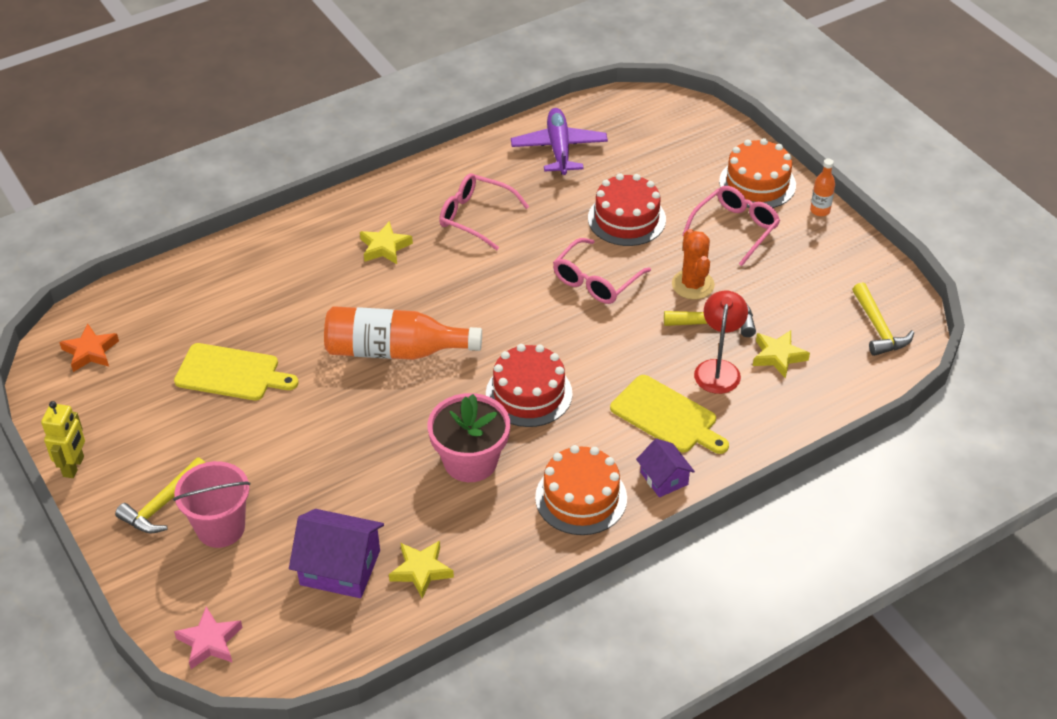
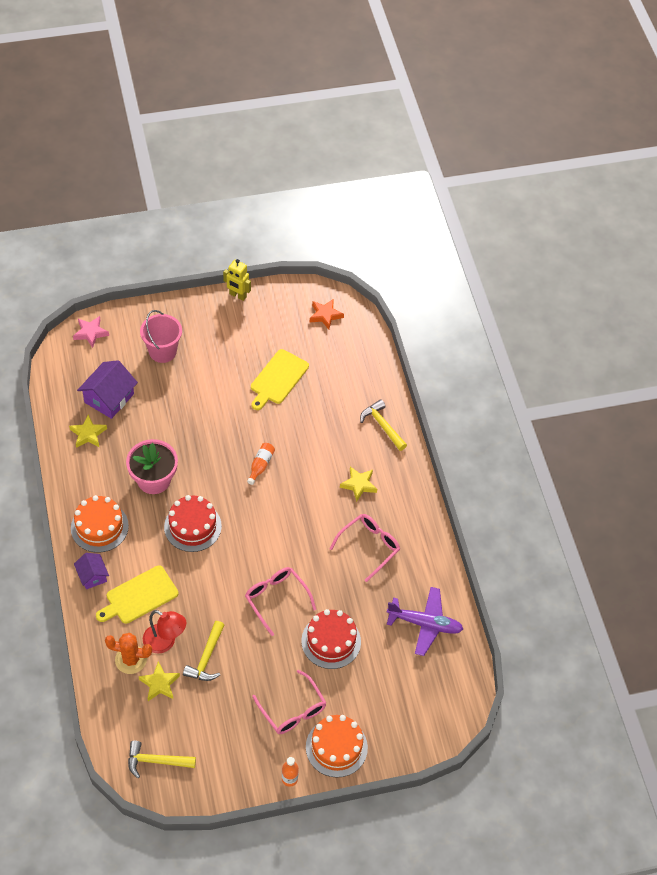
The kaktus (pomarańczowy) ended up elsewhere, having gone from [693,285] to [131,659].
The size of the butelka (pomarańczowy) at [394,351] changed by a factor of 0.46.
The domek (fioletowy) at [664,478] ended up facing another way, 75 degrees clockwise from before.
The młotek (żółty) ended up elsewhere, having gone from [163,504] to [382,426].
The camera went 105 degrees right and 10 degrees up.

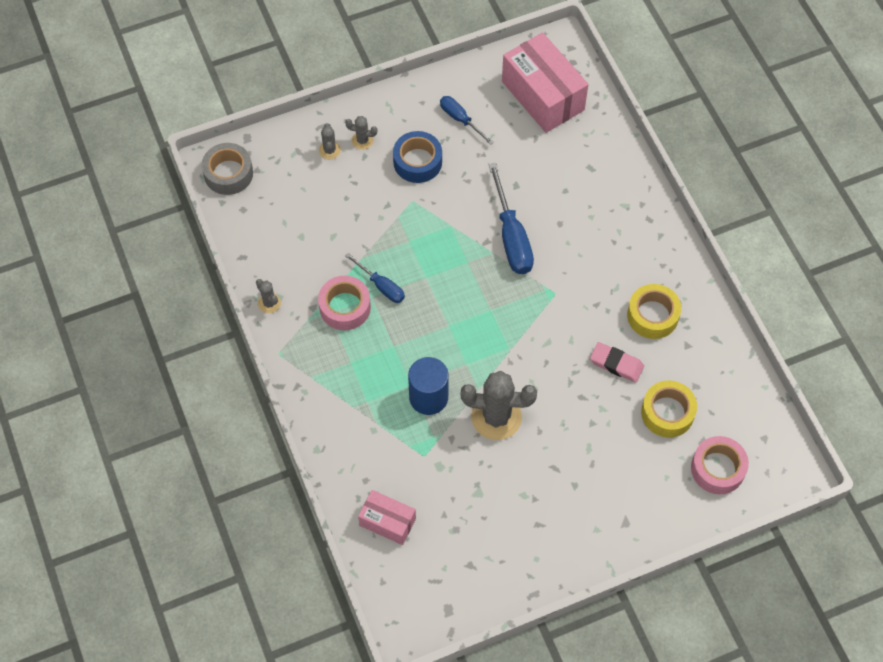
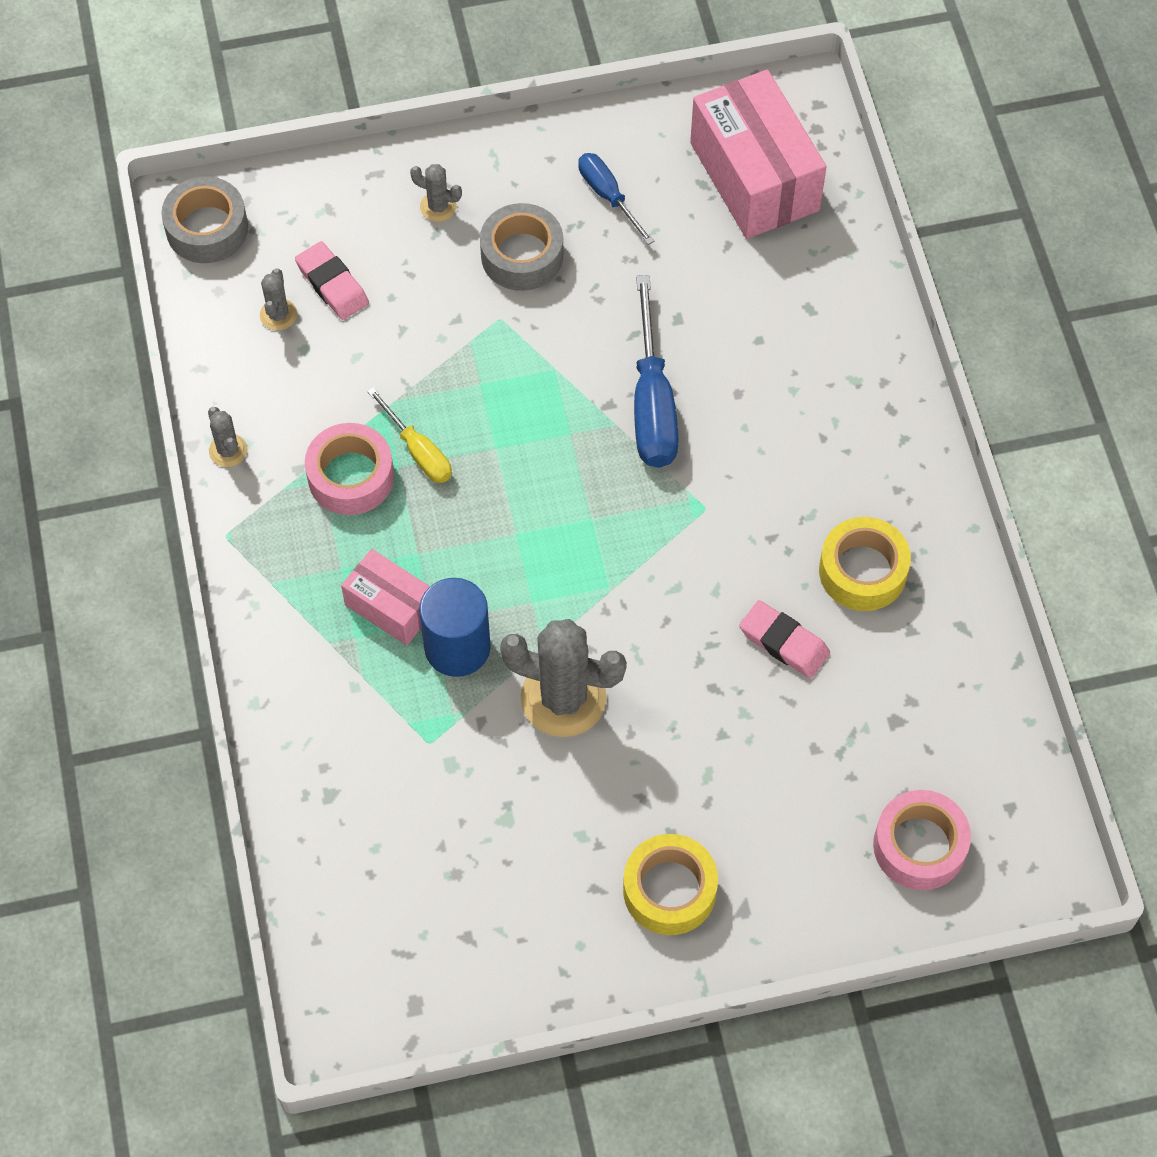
The kaktus (szary) ended up elsewhere, having gone from [329,150] to [278,315].
What was the taśma klejąca (niebieski) at [417,162] turned into the taśma klejąca (szary) at [522,255].
What was the śrubokręt (niebieski) at [381,286] turned into the śrubokręt (żółty) at [418,451].
The taśma klejąca (żółty) ended up elsewhere, having gone from [667,413] to [669,890].
The pudełko (różowy) ended up elsewhere, having gone from [387,522] to [390,607].
The second view gained the gumka do mazania (różowy) at [332,284].
The camera went 10 degrees right and 0 degrees up.

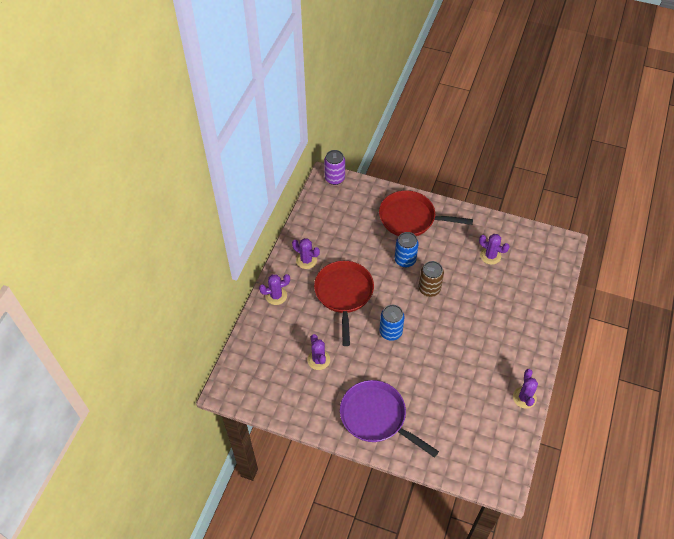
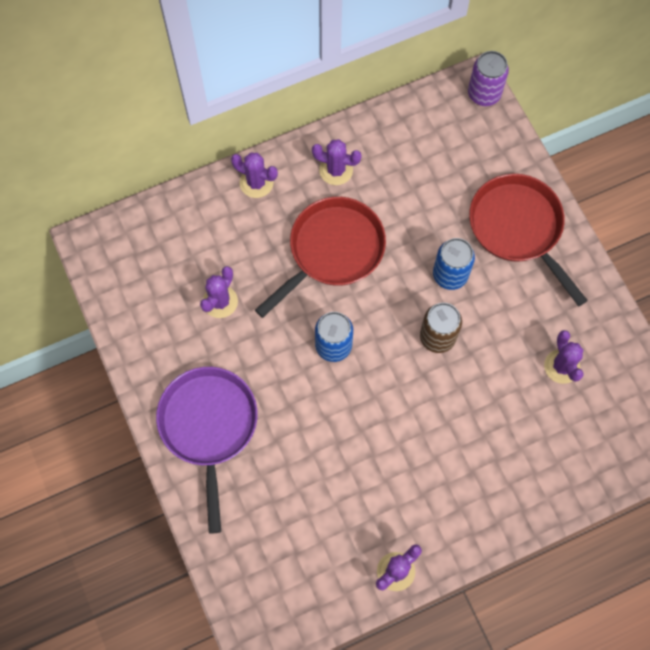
The kaktus (fioletowy) at [306,260] ended up facing another way, 60 degrees counterclockwise from before.
The camera went 45 degrees right and 15 degrees up.

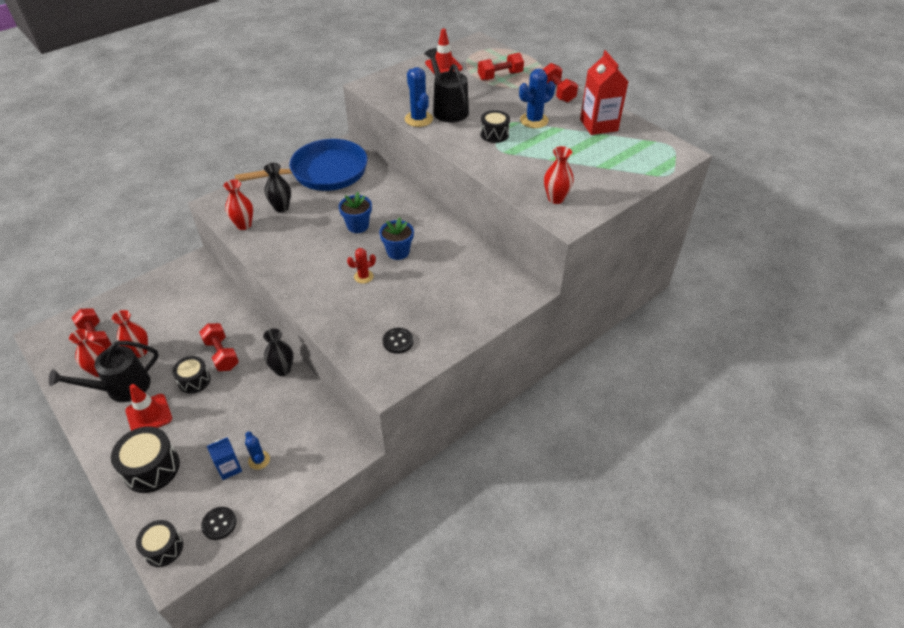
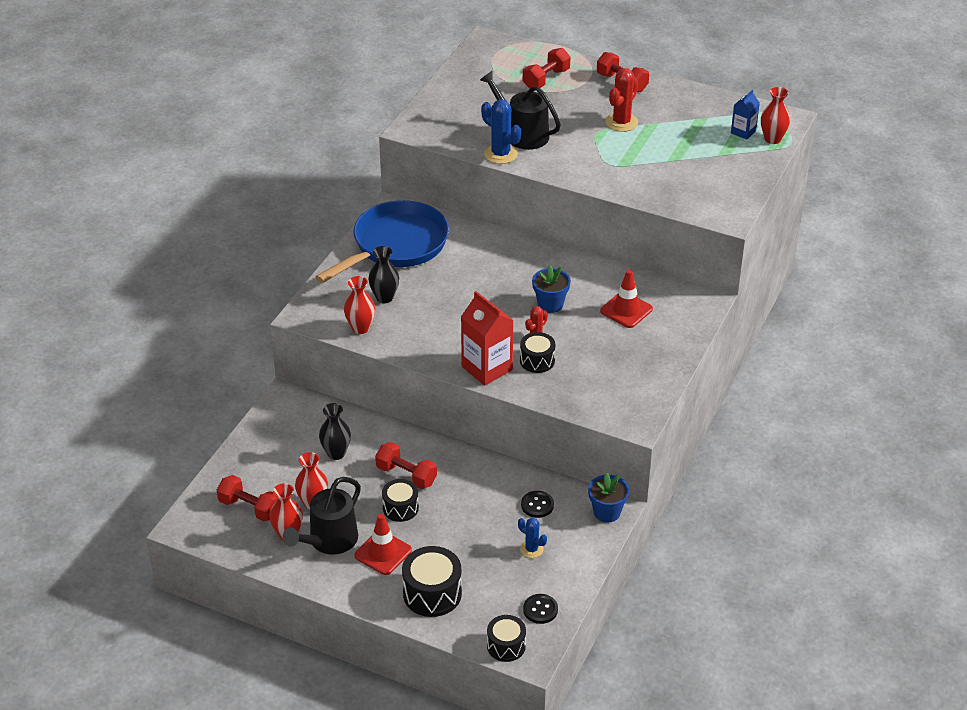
The pachołek (czerwony) ended up elsewhere, having gone from [443,66] to [626,310].
The karton mleka (czerwony) ended up elsewhere, having gone from [598,125] to [487,368].
What was the kaktus (niebieski) at [534,120] turned into the kaktus (czerwony) at [621,122].
The bęben (czarny) ended up elsewhere, having gone from [494,134] to [537,361].
The wazon (czerwony) ended up elsewhere, having gone from [556,199] to [772,139].
The doniczka (niebieski) ended up elsewhere, having gone from [358,226] to [607,512].
The wazon (czarny) ended up elsewhere, having gone from [283,370] to [336,453].
The guzik (czarny) ended up elsewhere, having gone from [398,341] to [537,505].
The karton mleka (niebieski) ended up elsewhere, having gone from [229,468] to [743,132].
The camera went 25 degrees left and 5 degrees down.

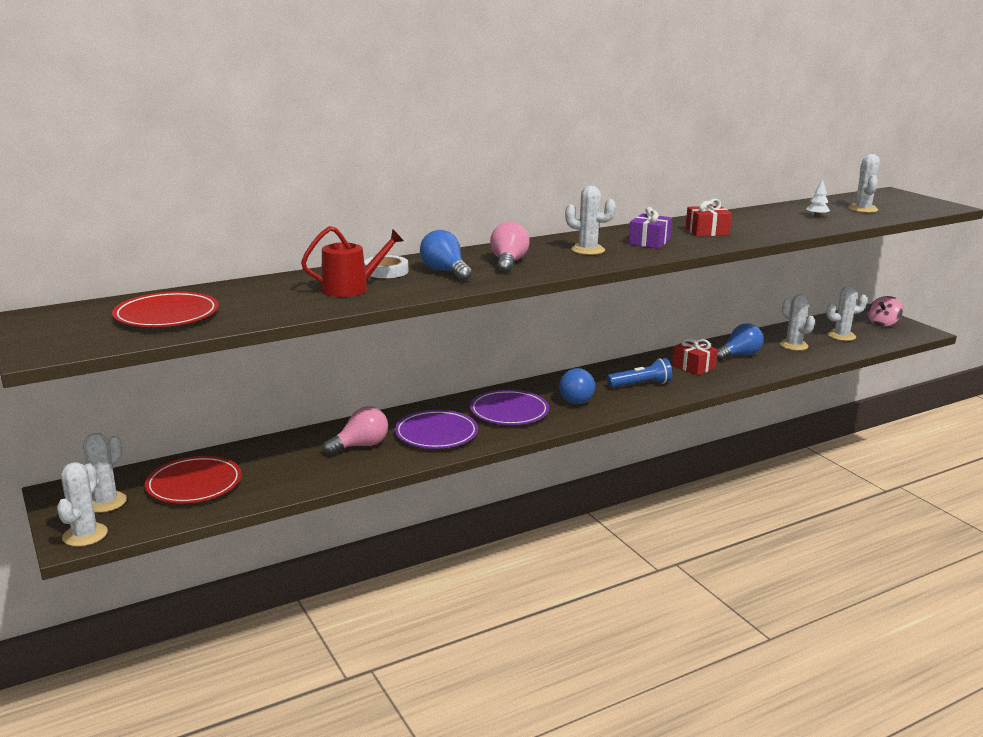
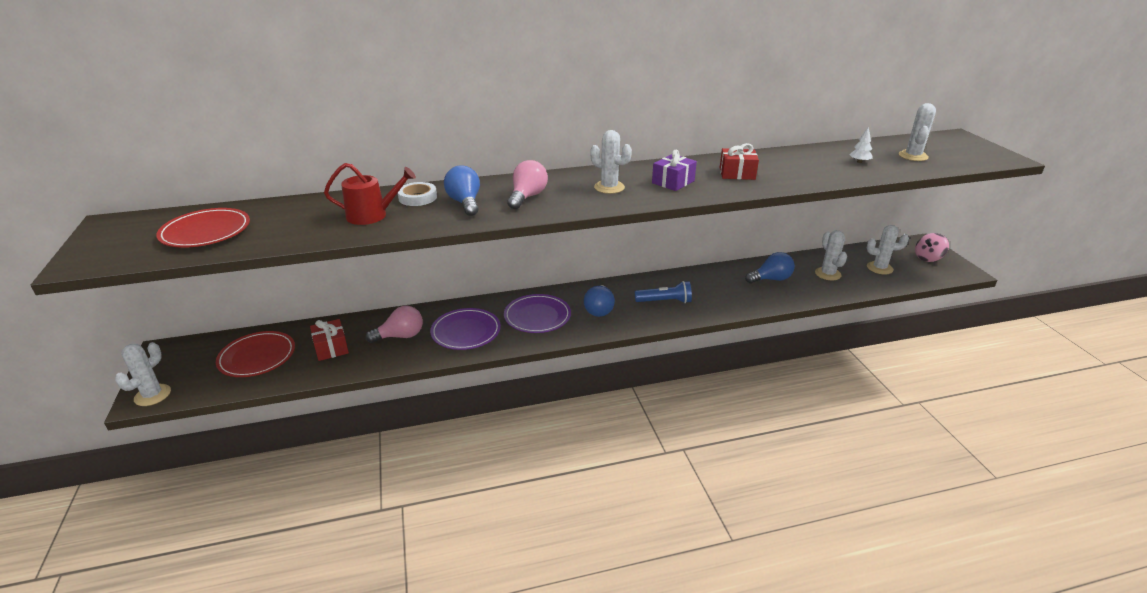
The prezent (czerwony) ended up elsewhere, having gone from [693,367] to [331,348].
The second view lost the kaktus (biały) at [105,502].
The camera went 15 degrees right and 10 degrees up.

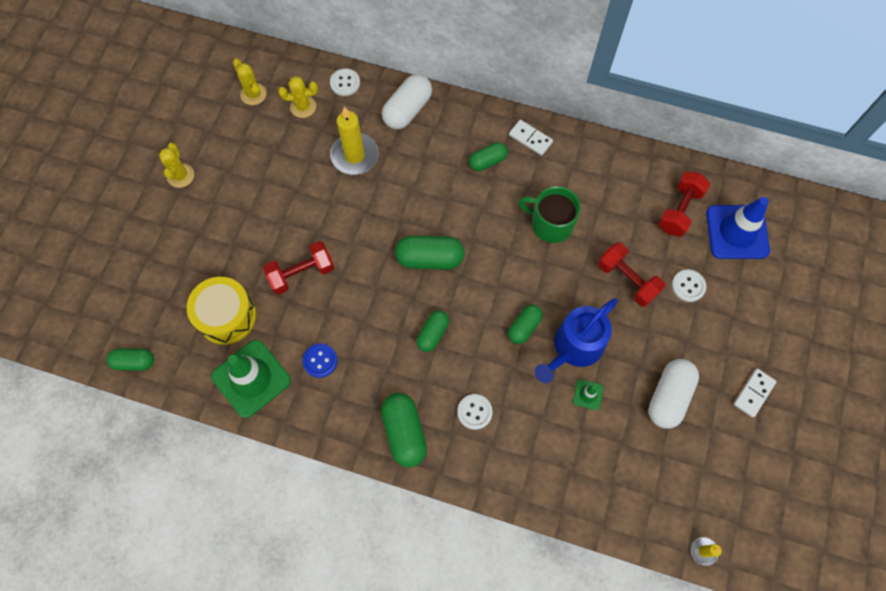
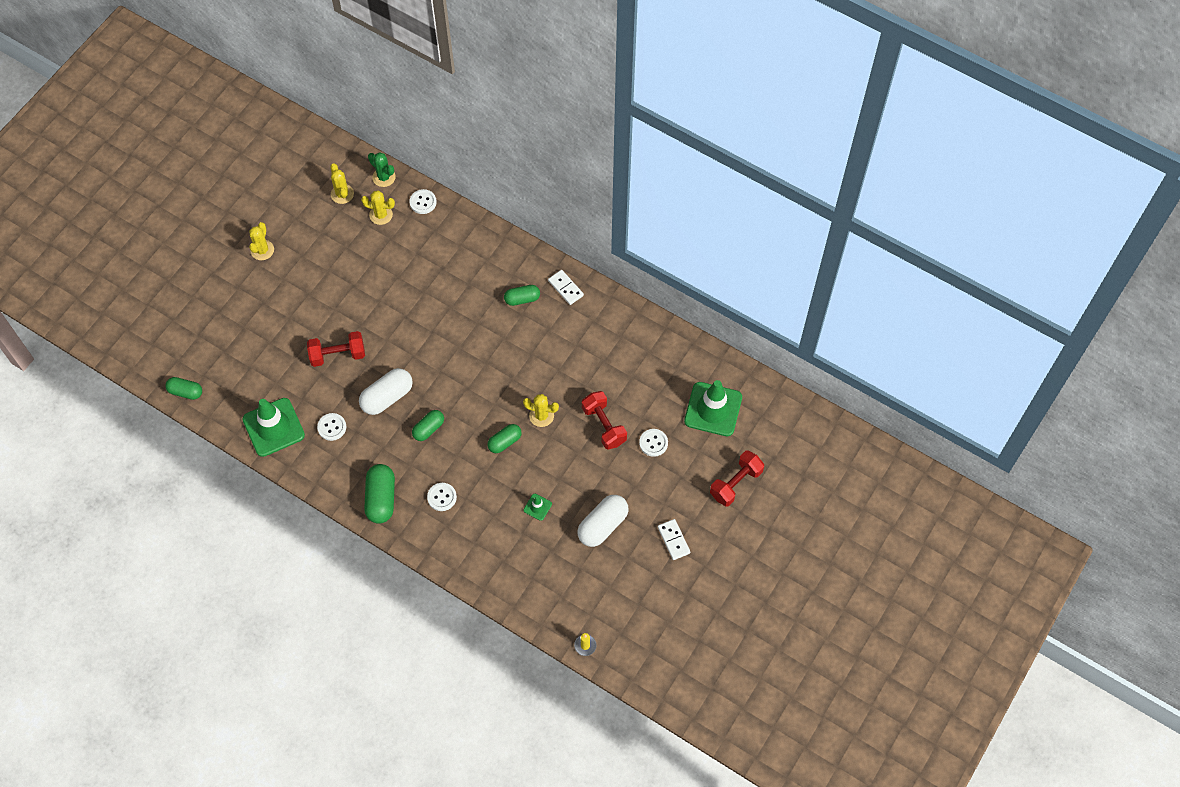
The kapsułka (biały) ended up elsewhere, having gone from [407,110] to [387,397].
The second view lost the świeca (żółty) at [354,156].
The hantel (czerwony) ended up elsewhere, having gone from [679,210] to [735,483].
The second view lost the kubek (zielony) at [550,224].
What was the pachołek (niebieski) at [737,232] turned into the pachołek (zielony) at [713,409].
The second view lost the kapsułka (zielony) at [429,258].
The second view lost the bęben (żółty) at [226,316].
The second view lost the konewka (niebieski) at [574,347].
What was the guzik (niebieski) at [320,361] turned into the guzik (biały) at [332,427].
The kostka domina (biały) at [753,393] ended up facing another way, 75 degrees counterclockwise from before.
The second view gained the kaktus (zielony) at [384,177].
The second view gained the kaktus (żółty) at [541,416].
The camera went 15 degrees right and 5 degrees down.

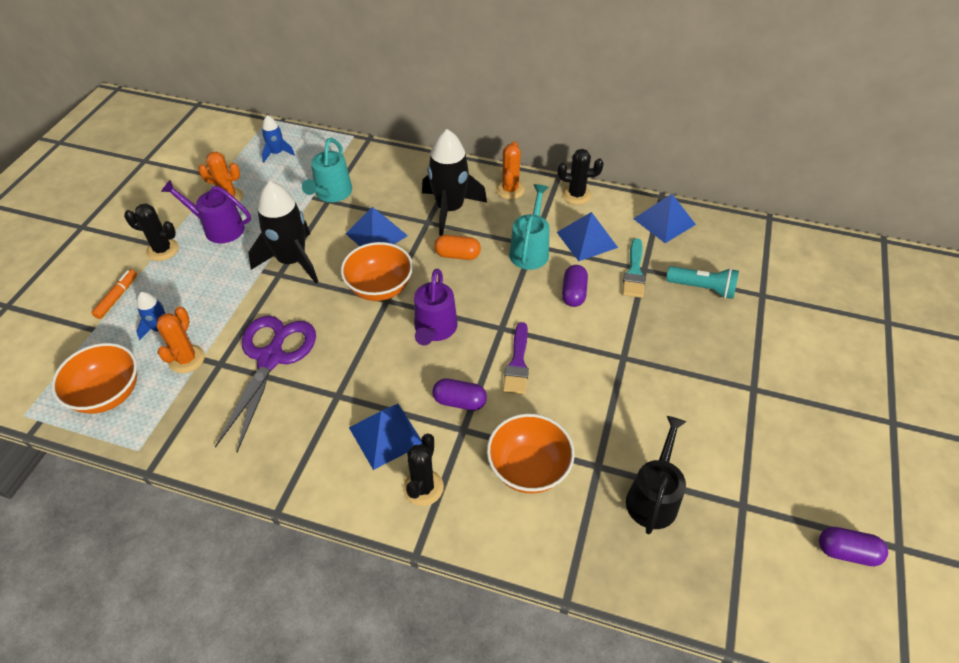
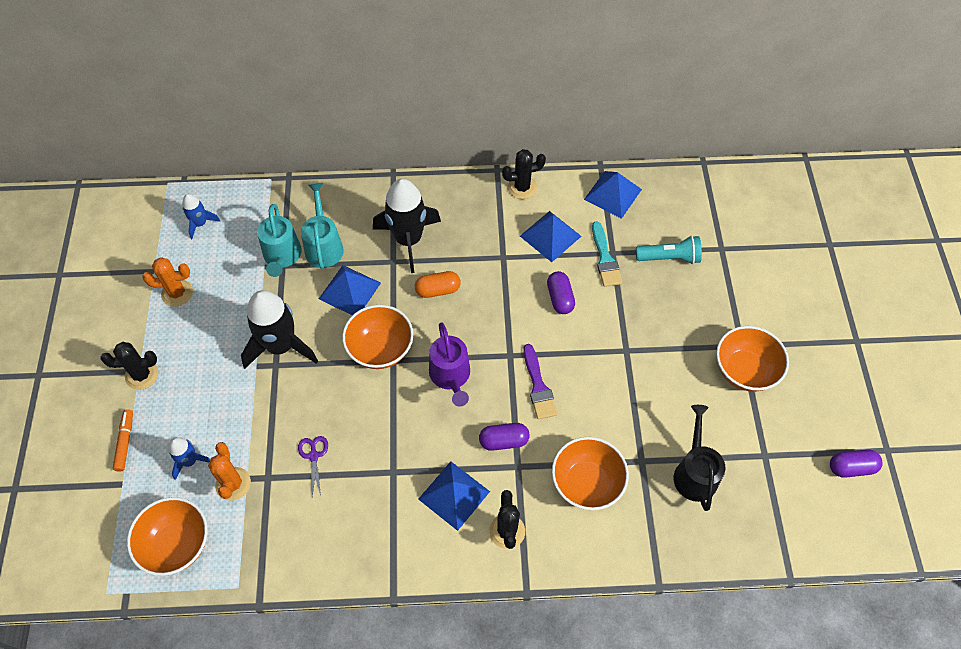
The second view lost the kaktus (pomarańczowy) at [510,190].
The second view lost the konewka (fioletowy) at [219,228].
The konewka (turkusowy) ended up elsewhere, having gone from [530,250] to [323,246].
The size of the nożyczki (fioletowy) at [271,358] changed by a factor of 0.42.
The second view gained the miska (pomarańczowy) at [744,370].
The camera went 20 degrees left and 10 degrees up.

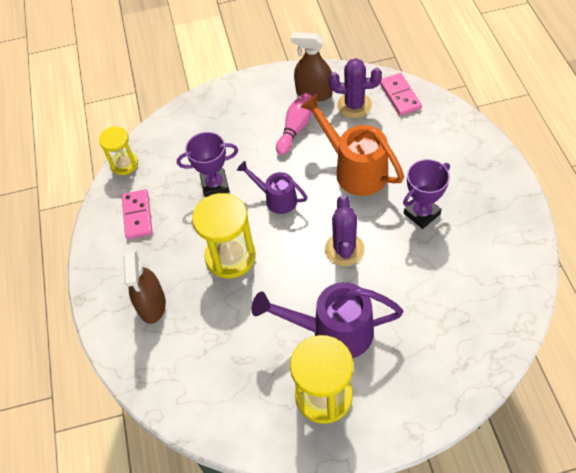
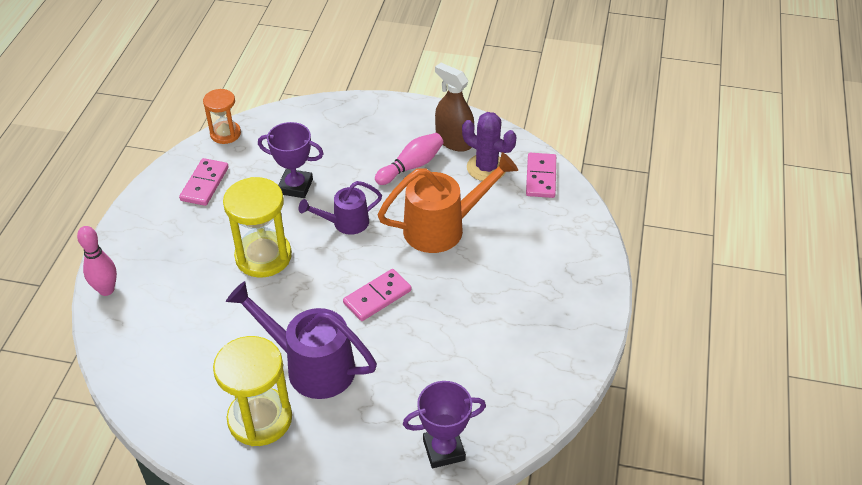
The konewka (pomarańczowy) at [355,169] ended up facing another way, 90 degrees clockwise from before.
What was the klepsydra (żółty) at [124,164] turned into the klepsydra (pomarańczowy) at [225,134].
The puchar (fioletowy) ended up elsewhere, having gone from [422,213] to [444,450].
The konewka (fioletowy) at [276,199] ended up facing another way, 75 degrees counterclockwise from before.
Where the kaktus (fioletowy) stood at [344,249], the kostka domina (różowy) came to stand at [377,297].
The second view lost the spryskiwacz (brązowy) at [152,304].
The second view gained the kręgiel (różowy) at [106,290].
The camera went 20 degrees right and 10 degrees down.

